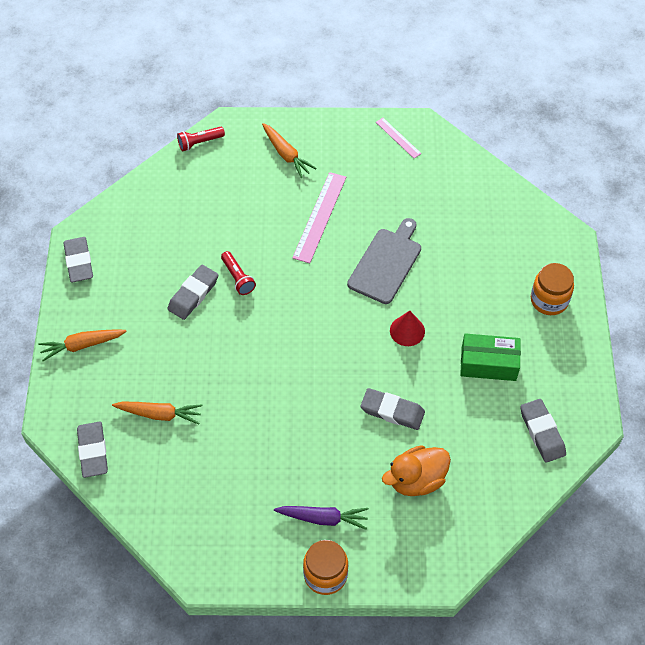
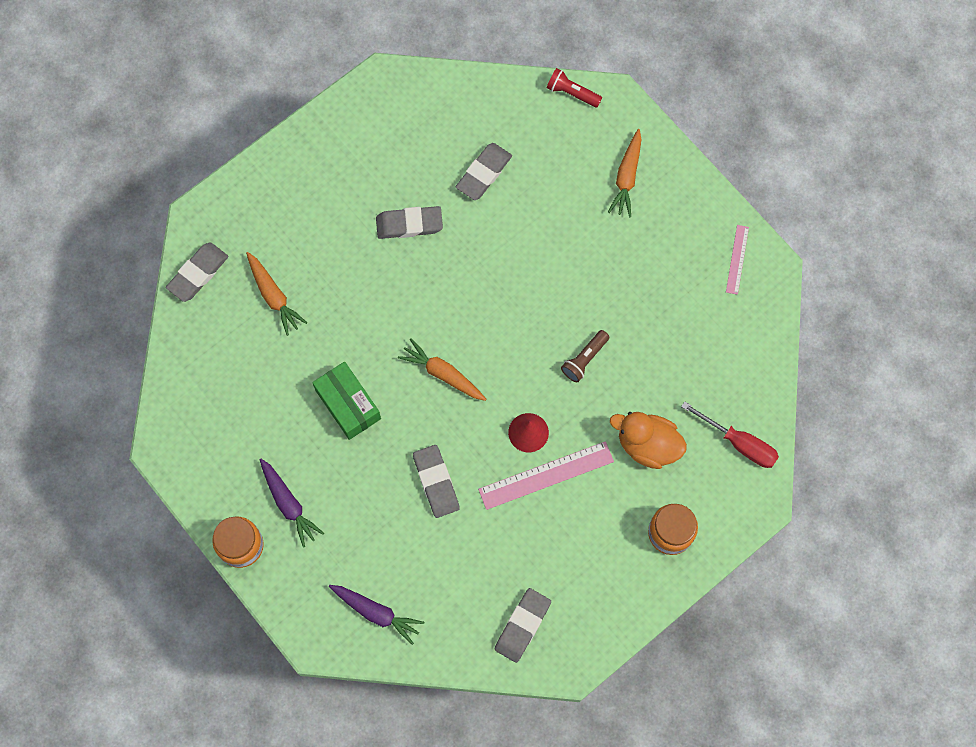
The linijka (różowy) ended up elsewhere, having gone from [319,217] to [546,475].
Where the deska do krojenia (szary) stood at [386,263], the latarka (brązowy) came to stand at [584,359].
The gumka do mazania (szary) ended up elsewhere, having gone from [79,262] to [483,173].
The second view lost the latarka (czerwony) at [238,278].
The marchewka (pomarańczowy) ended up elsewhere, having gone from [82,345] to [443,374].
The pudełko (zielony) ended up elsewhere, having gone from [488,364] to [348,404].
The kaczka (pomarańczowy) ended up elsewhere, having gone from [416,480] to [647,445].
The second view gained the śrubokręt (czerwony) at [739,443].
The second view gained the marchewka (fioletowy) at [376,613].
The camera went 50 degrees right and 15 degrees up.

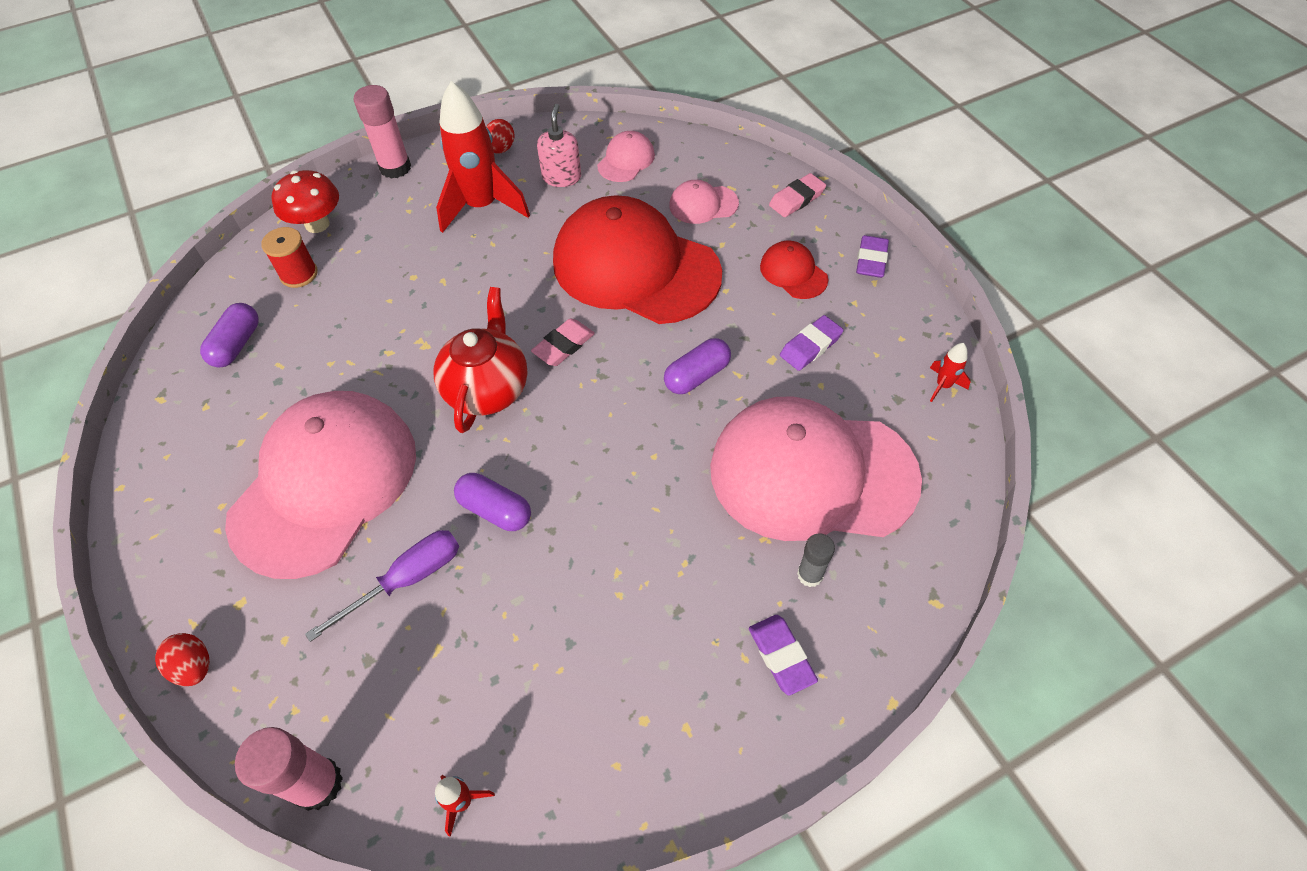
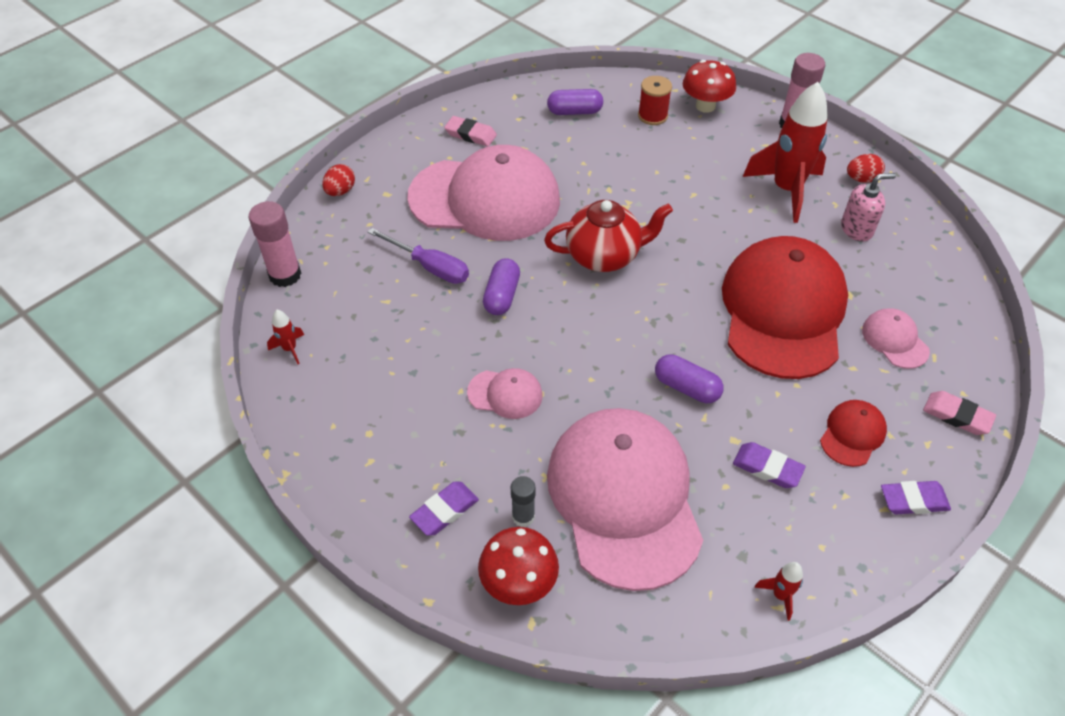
The czapka (różowy) ended up elsewhere, having gone from [626,160] to [505,394].
The gumka do mazania (różowy) ended up elsewhere, having gone from [563,345] to [470,134].
The second view gained the grzyb (czerwony) at [519,583].
The camera went 70 degrees right and 5 degrees down.

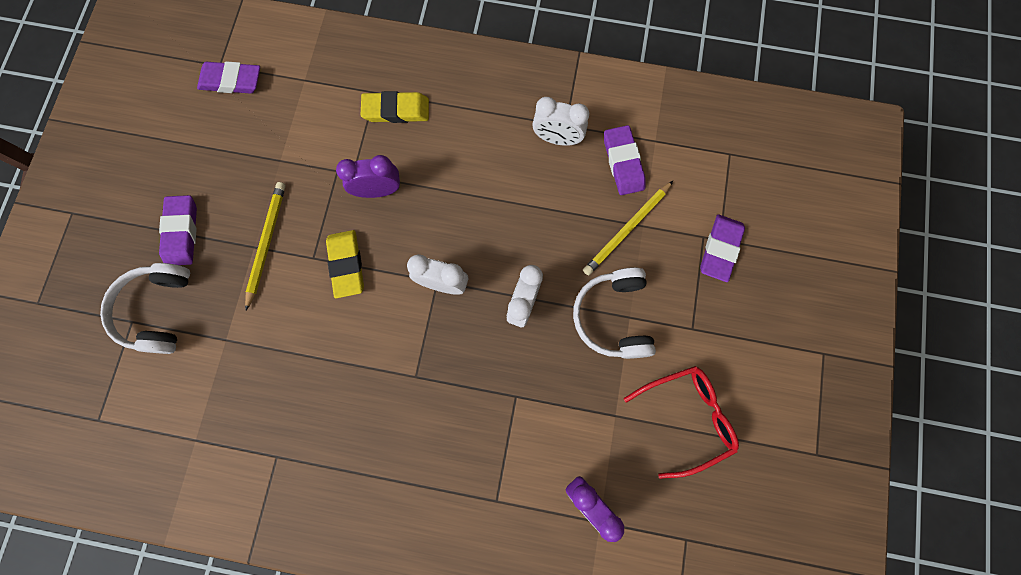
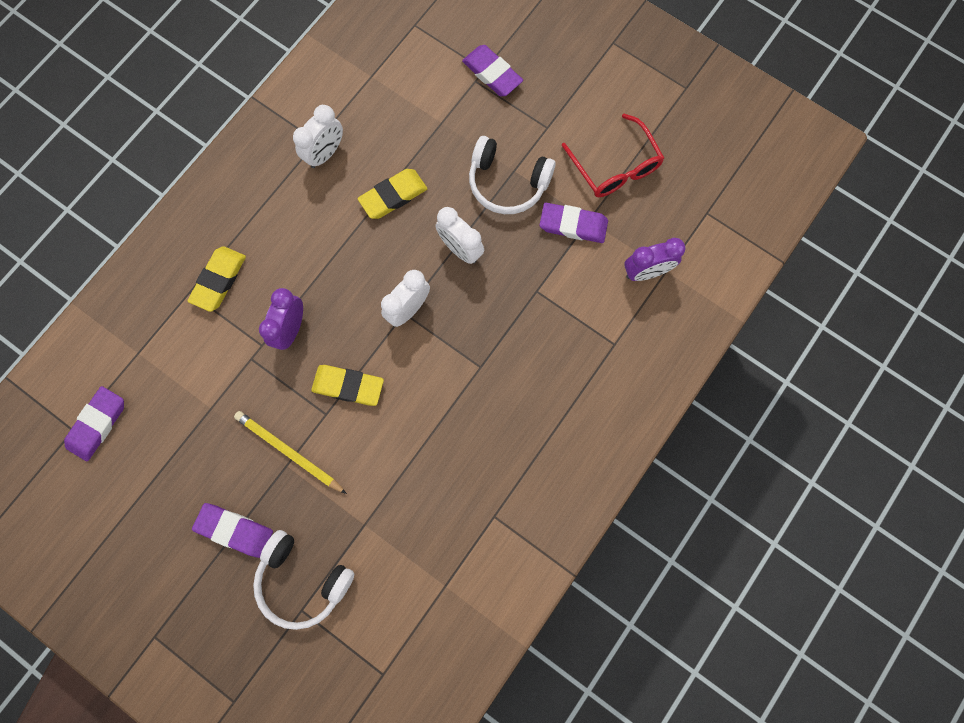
The gumka do mazania (fioletowy) ended up elsewhere, having gone from [623,162] to [573,225].
The second view lost the ołówek (żółty) at [627,230].
The okulary (czerwony) at [686,417] ended up facing another way, 150 degrees clockwise from before.
The second view gained the gumka do mazania (żółty) at [393,196].
The camera went 65 degrees left and 0 degrees up.

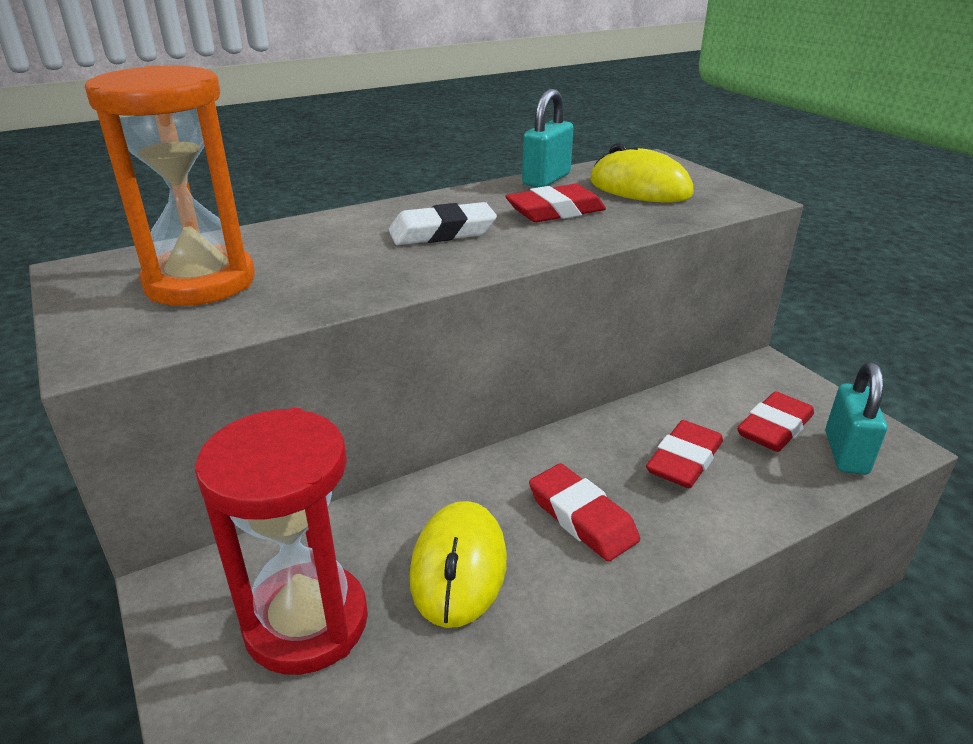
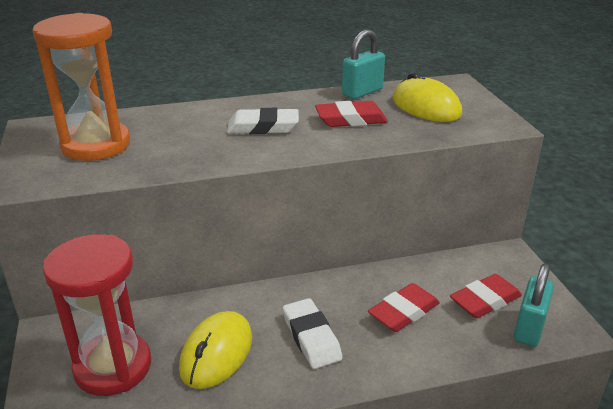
What was the gumka do mazania (czerwony) at [582,517] turned into the gumka do mazania (biały) at [311,337].
The camera went 15 degrees right and 0 degrees up.

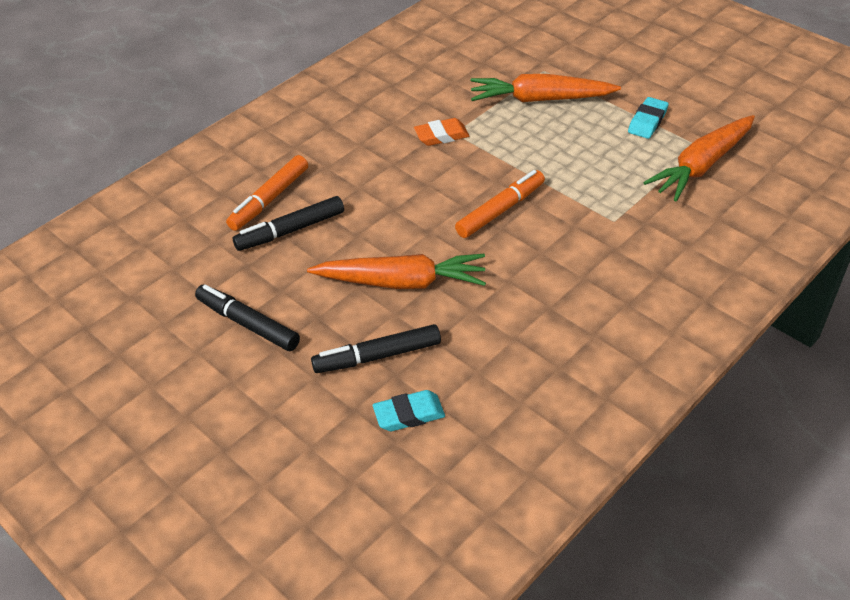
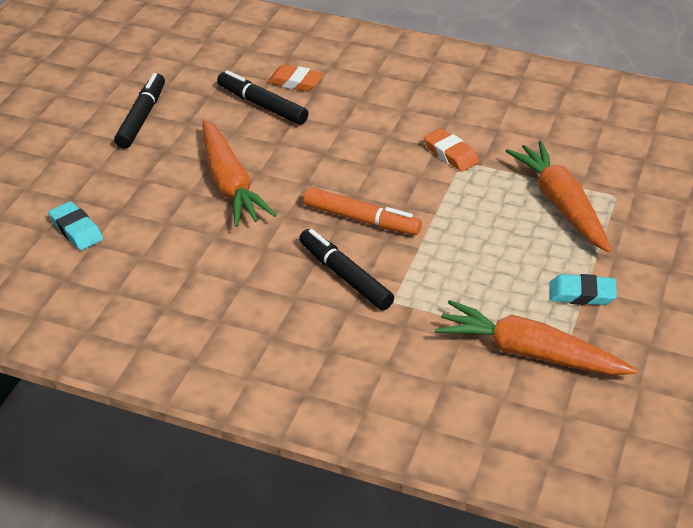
Where the flamaster (pomarańczowy) stood at [269,199], the gumka do mazania (pomarańczowy) came to stand at [295,82].
The flamaster (czarny) ended up elsewhere, having gone from [377,356] to [345,276].
The camera went 65 degrees right and 5 degrees down.

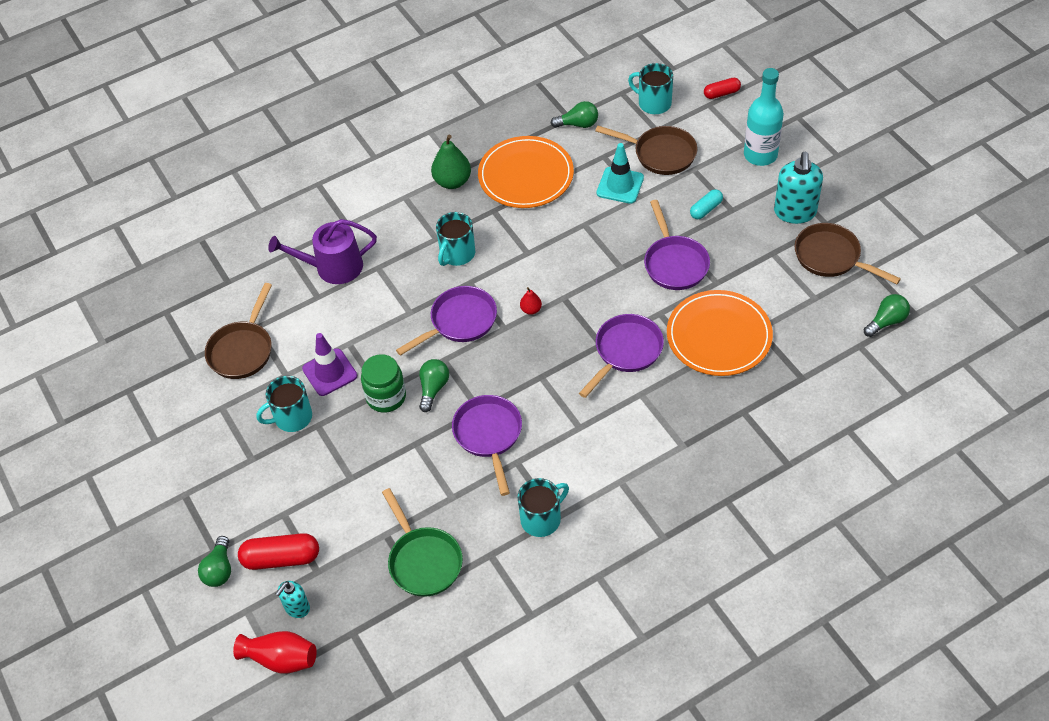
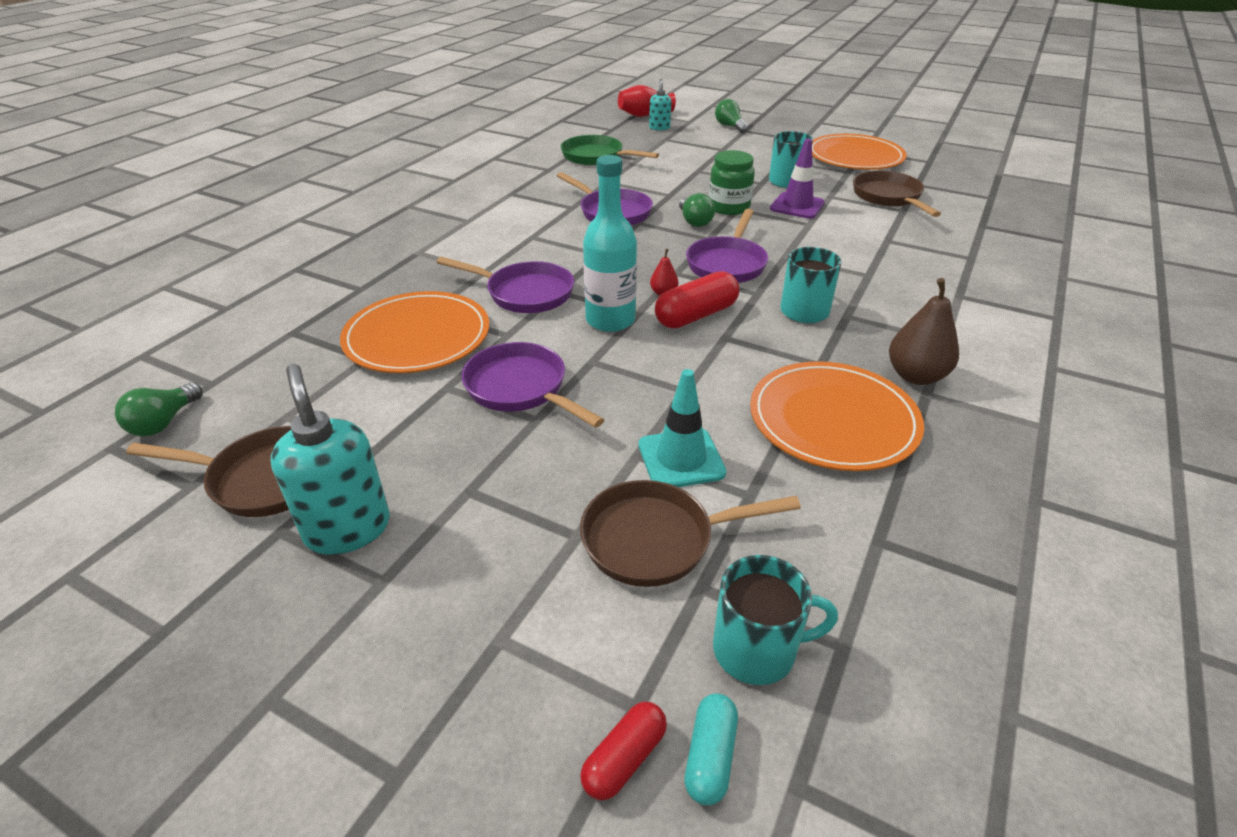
The butelka (turkusowy) ended up elsewhere, having gone from [760,155] to [610,320].
The second view lost the żarówka (zielony) at [578,124].
What was the gruszka (zielony) at [452,181] turned into the gruszka (brązowy) at [916,376].
The kapsułka (turkusowy) ended up elsewhere, having gone from [706,209] to [710,756].
The second view lost the konewka (fioletowy) at [332,267].
The patelnia (fioletowy) at [626,351] ended up facing another way, 75 degrees counterclockwise from before.
The second view lost the kubek (turkusowy) at [541,519].
The kapsułka (czerwony) ended up elsewhere, having gone from [281,558] to [696,315].
The second view gained the talerz (pomarańczowy) at [855,156].
The camera went 145 degrees right and 15 degrees down.

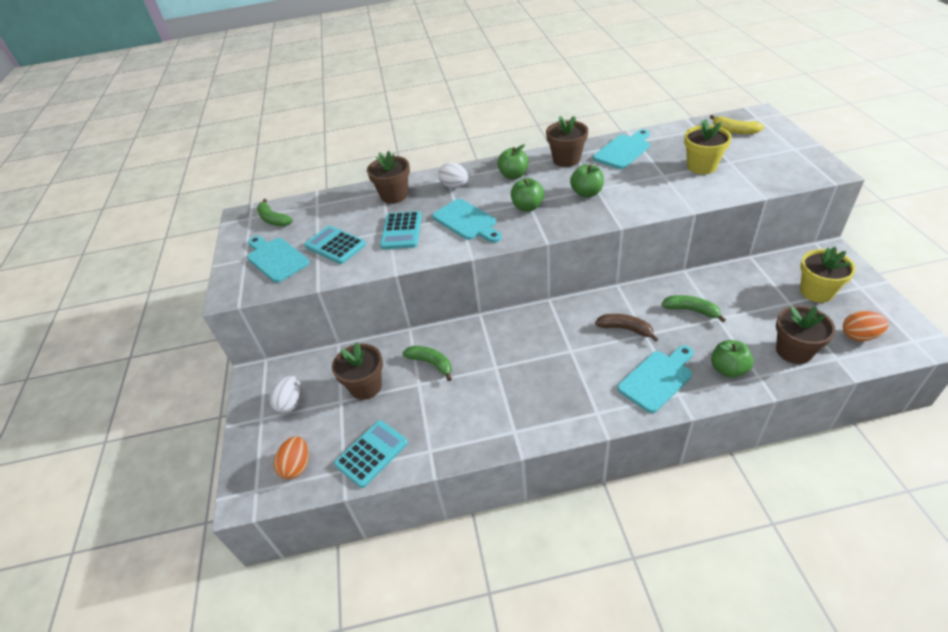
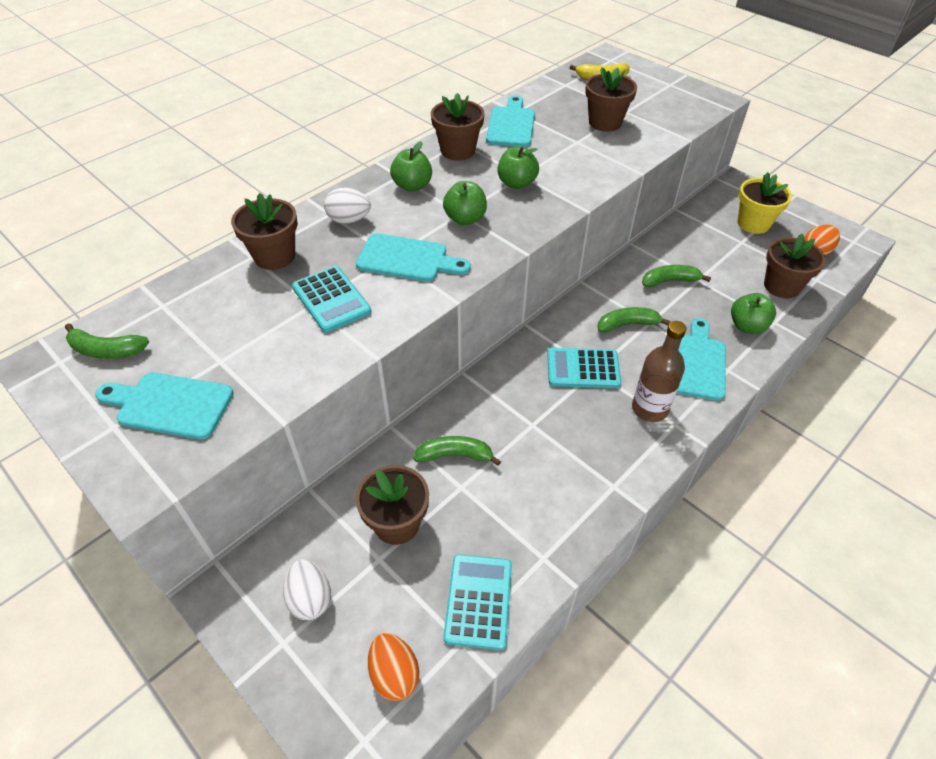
What was the doniczka (żółty) at [701,166] turned into the doniczka (brązowy) at [605,122].
The kalkulator (turkusowy) ended up elsewhere, having gone from [335,245] to [583,369].
What was the banan (brązowy) at [625,329] turned into the banan (zielony) at [627,324].
The second view gained the butelka (brązowy) at [649,409].
The camera went 40 degrees left and 5 degrees up.

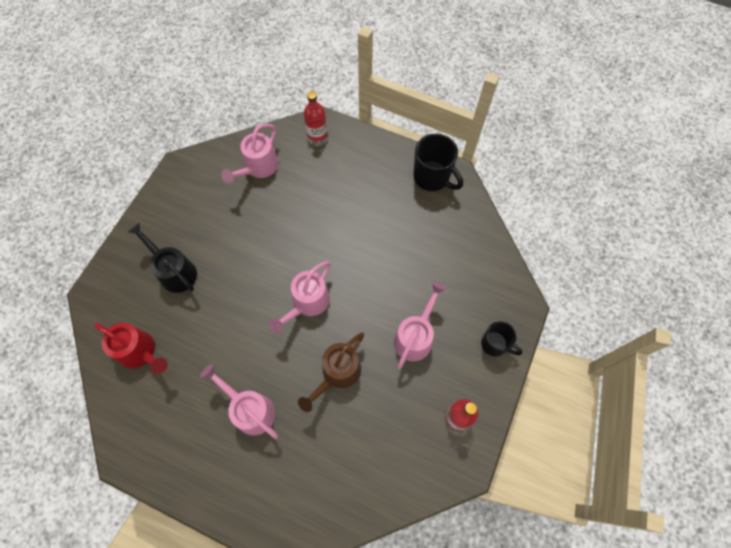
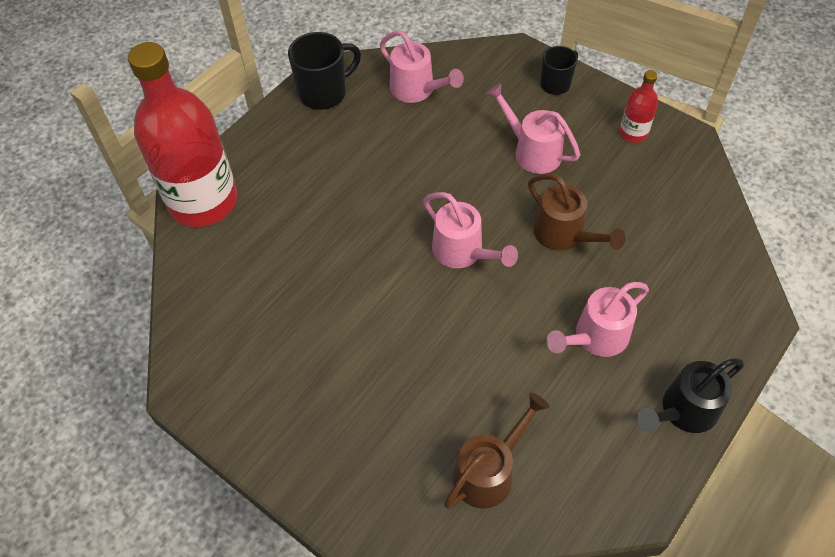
The size of the butelka (czerwony) at [317,133] changed by a factor of 2.34.
The konewka (różowy) ended up elsewhere, having gone from [258,168] to [417,90].
The konewka (czarny) ended up elsewhere, having gone from [174,271] to [683,411].
What was the konewka (czerwony) at [141,352] turned into the konewka (brązowy) at [489,471].
The camera went 75 degrees left and 10 degrees down.

